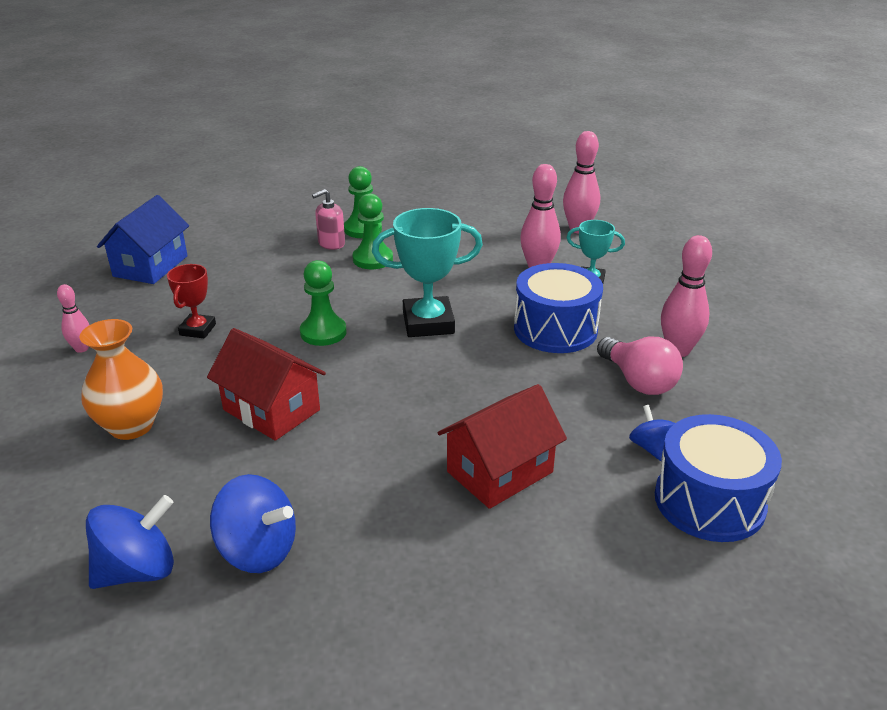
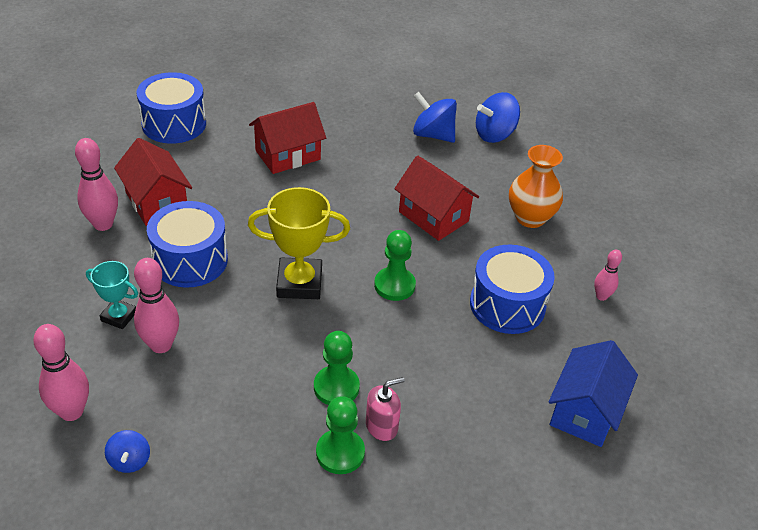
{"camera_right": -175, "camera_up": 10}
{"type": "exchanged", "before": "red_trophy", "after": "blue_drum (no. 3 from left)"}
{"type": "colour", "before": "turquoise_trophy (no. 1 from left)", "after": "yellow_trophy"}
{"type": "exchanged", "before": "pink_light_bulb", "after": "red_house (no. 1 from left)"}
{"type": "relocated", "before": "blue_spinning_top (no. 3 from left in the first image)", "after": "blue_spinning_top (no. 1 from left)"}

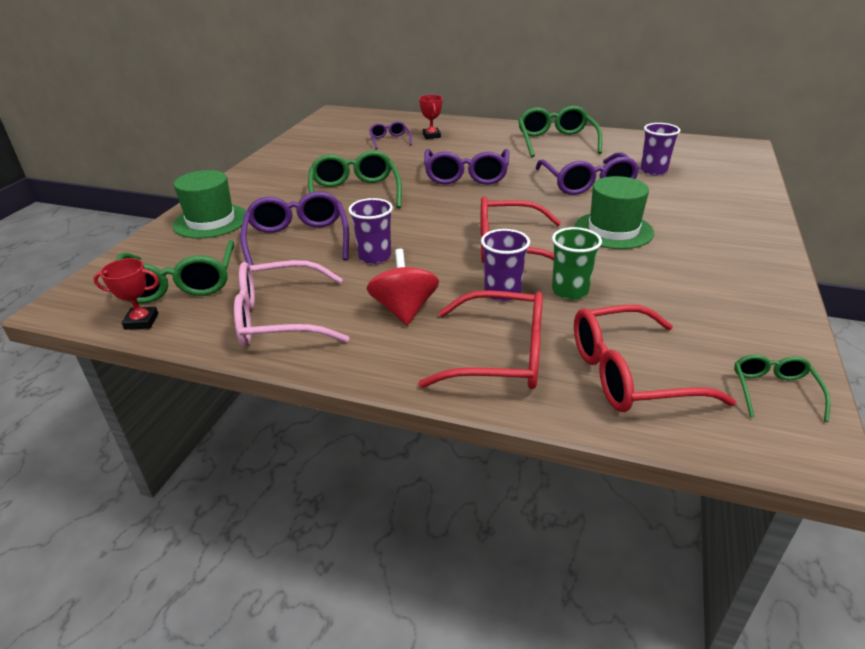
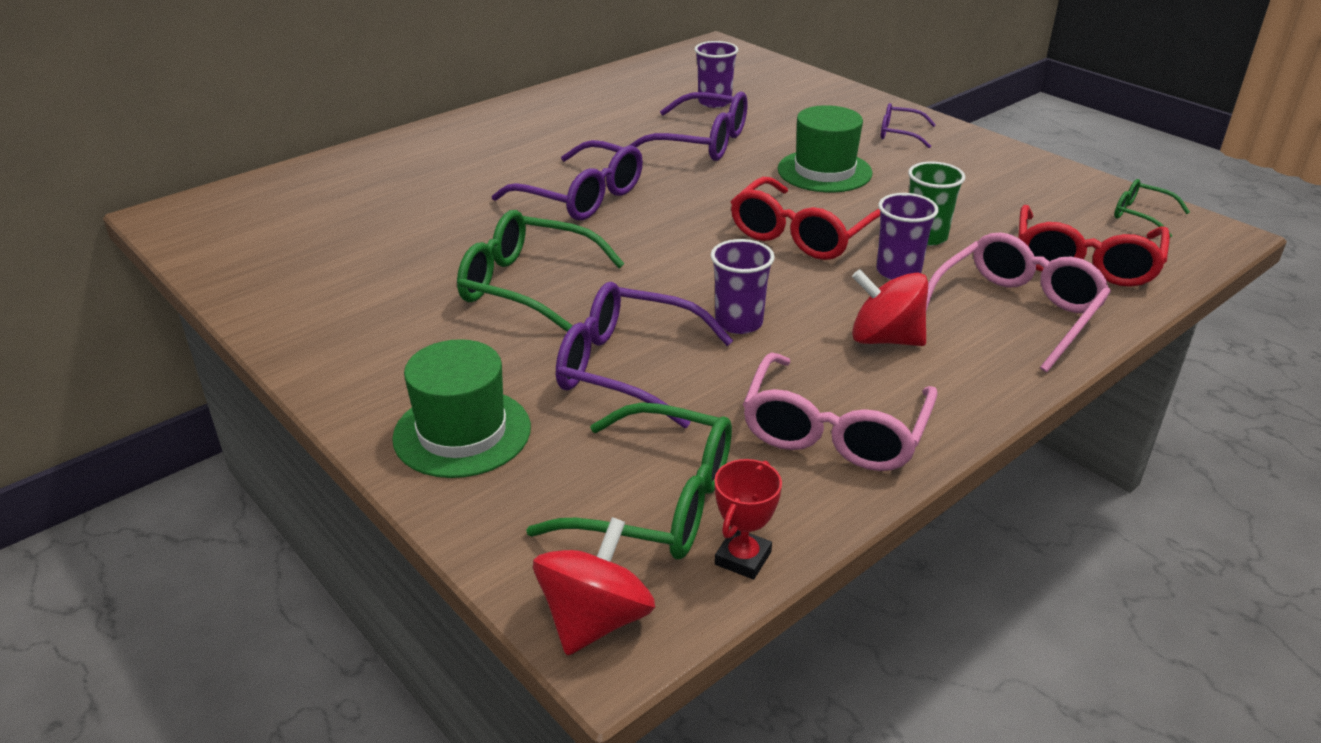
{"camera_right": -60, "camera_up": 0}
{"type": "relocated", "before": "purple_glasses (no. 2 from left in the first image)", "after": "purple_glasses (no. 4 from left)"}
{"type": "colour", "before": "red_glasses (no. 1 from left)", "after": "pink_glasses (no. 2 from left)"}
{"type": "missing", "before": "red_trophy (no. 2 from left)"}
{"type": "missing", "before": "green_glasses (no. 3 from left)"}
{"type": "appeared", "after": "red_spinning_top (no. 1 from left)"}

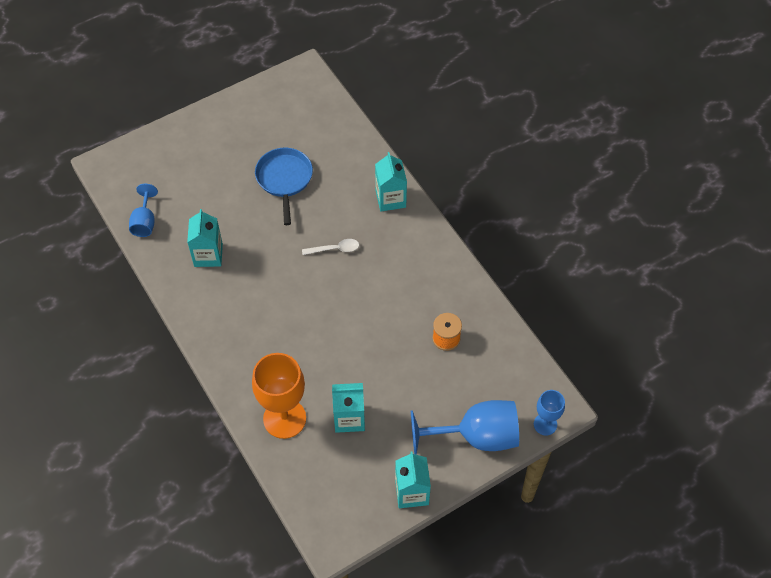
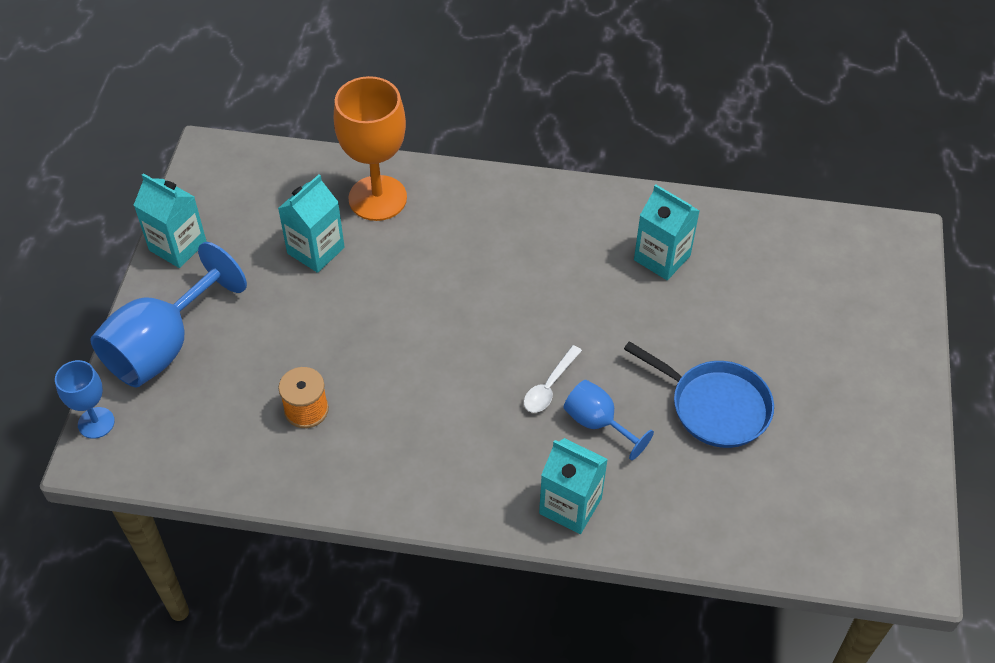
{"camera_right": 130, "camera_up": -5}
{"type": "relocated", "before": "blue_goblet (no. 1 from left in the first image)", "after": "blue_goblet (no. 3 from left)"}

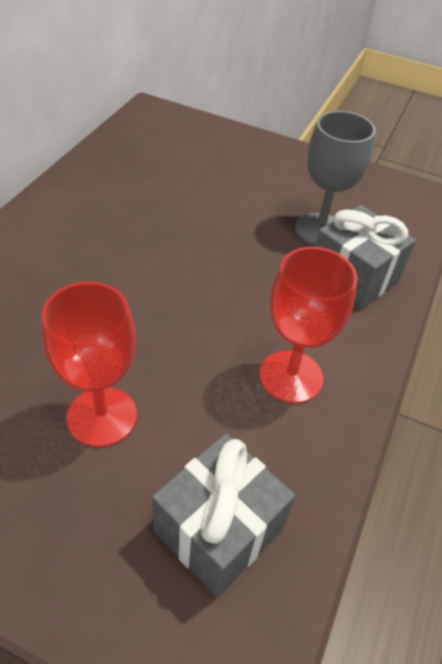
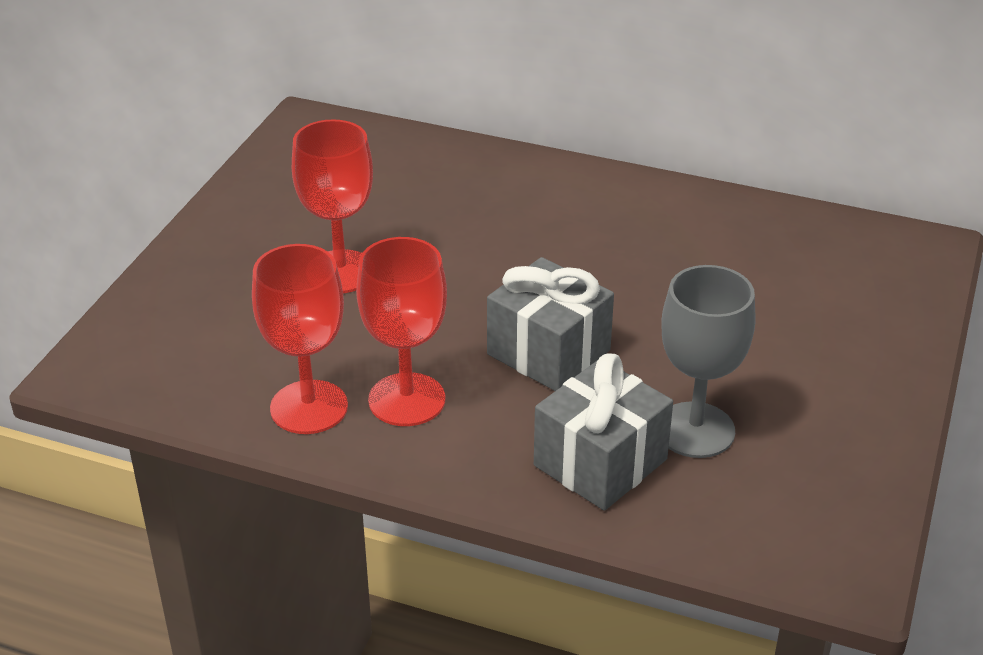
{"camera_right": 90, "camera_up": -10}
{"type": "relocated", "before": "grey_gift (no. 1 from left)"}
{"type": "appeared", "after": "red_goblet (no. 1 from left)"}

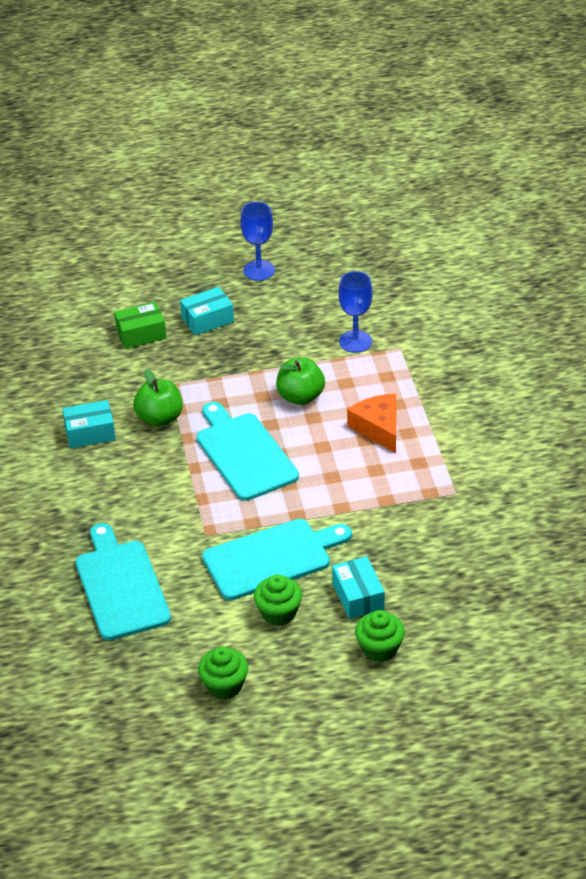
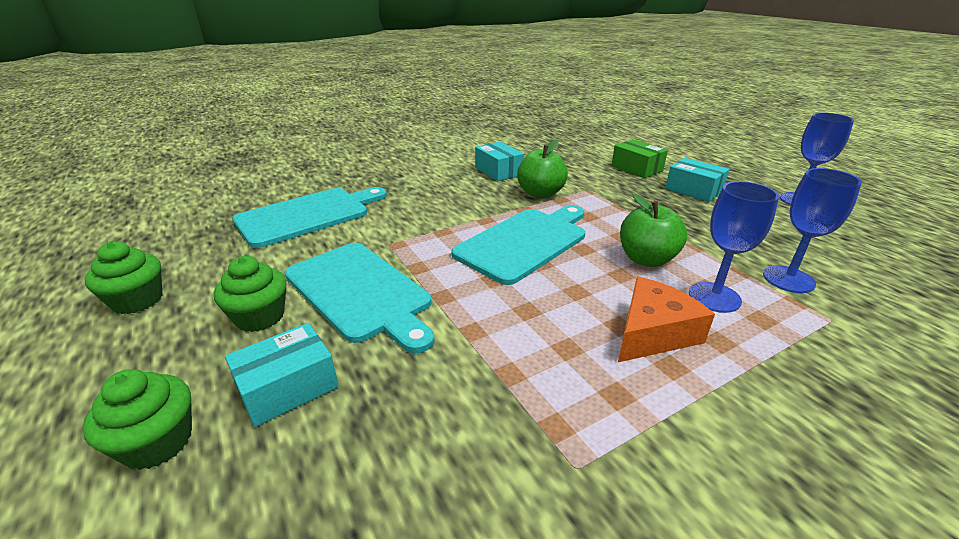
{"camera_right": 70, "camera_up": -10}
{"type": "appeared", "after": "blue_goblet (no. 1 from left)"}

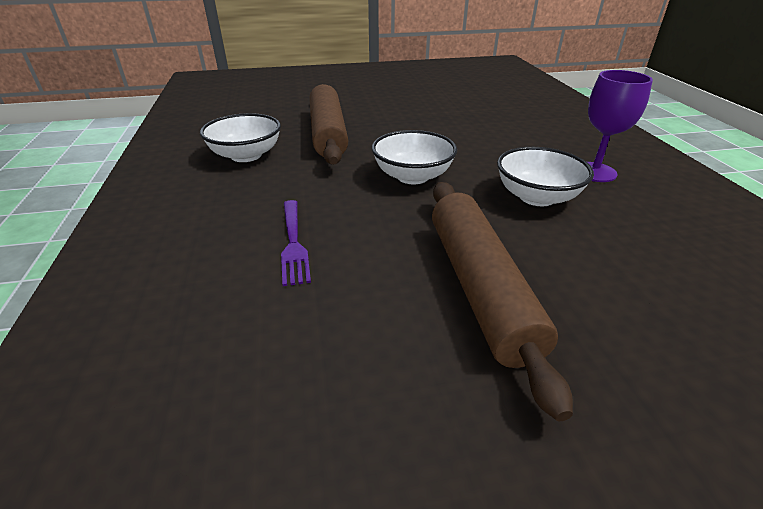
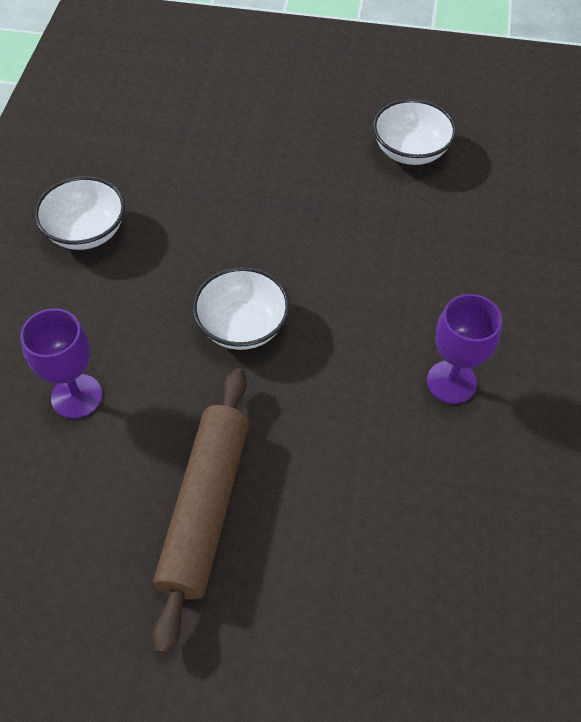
{"camera_right": 20, "camera_up": 20}
{"type": "exchanged", "before": "purple_fork", "after": "purple_goblet (no. 1 from left)"}
{"type": "missing", "before": "brown_rolling_pin (no. 1 from left)"}
{"type": "relocated", "before": "white_bowl (no. 3 from left)"}

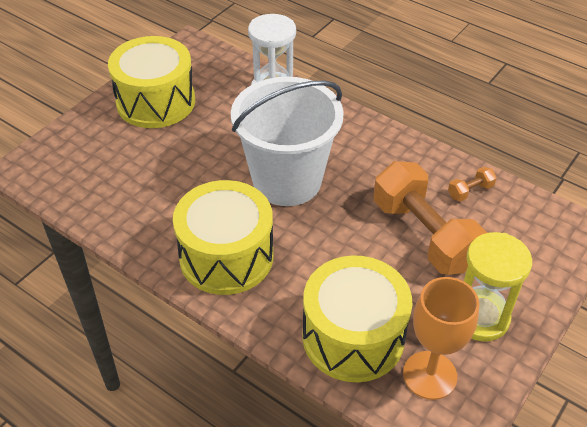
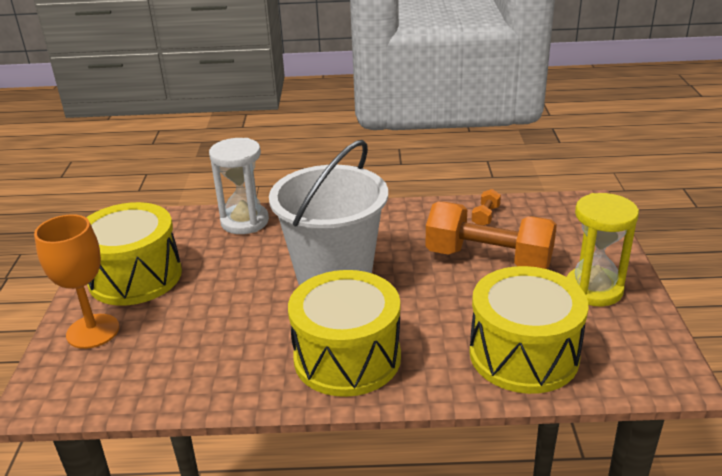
{"camera_right": -35, "camera_up": -15}
{"type": "relocated", "before": "orange_goblet"}

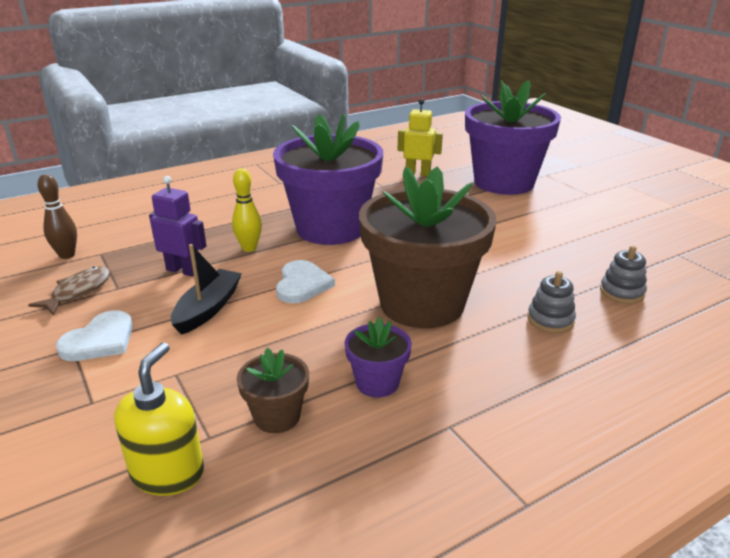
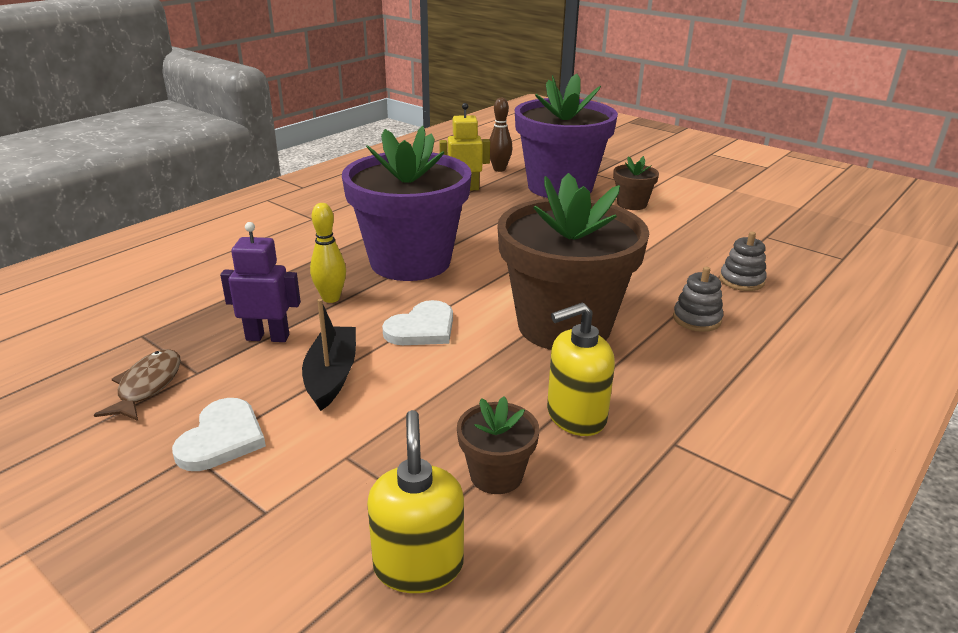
{"camera_right": -20, "camera_up": 0}
{"type": "relocated", "before": "brown_bowling_pin"}
{"type": "spun", "before": "white_heart (no. 2 from left)", "turn": 60}
{"type": "exchanged", "before": "purple_flower_pot (no. 2 from left)", "after": "yellow_soap_dispenser (no. 2 from left)"}
{"type": "appeared", "after": "brown_flower_pot (no. 3 from left)"}

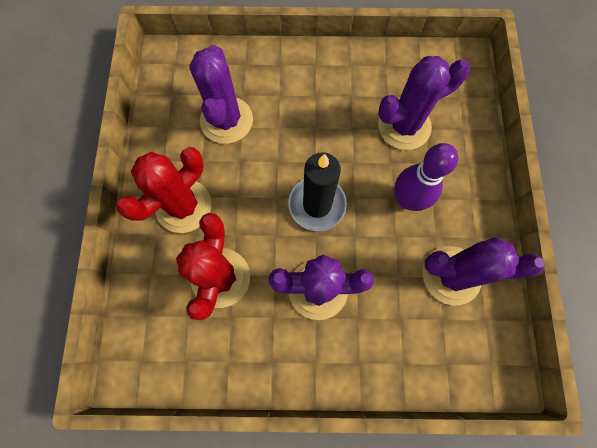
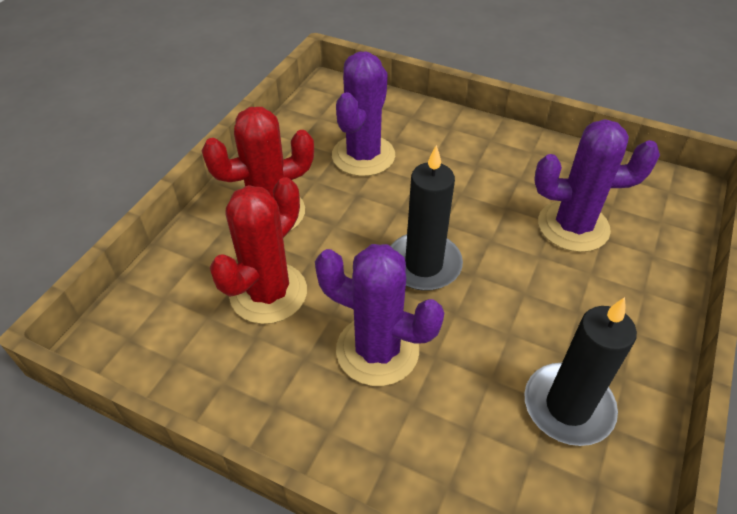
{"camera_right": 25, "camera_up": -25}
{"type": "missing", "before": "purple_bowling_pin"}
{"type": "exchanged", "before": "purple_cactus (no. 4 from left)", "after": "black_candle (no. 2 from left)"}

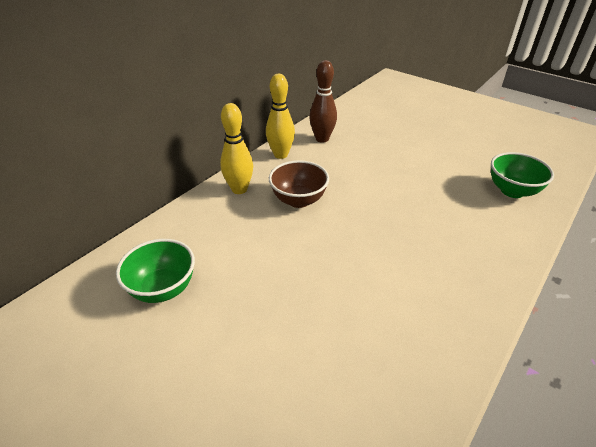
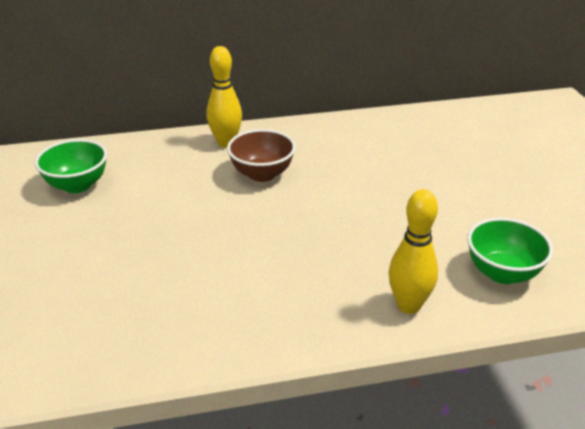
{"camera_right": 40, "camera_up": -5}
{"type": "relocated", "before": "yellow_bowling_pin (no. 2 from left)"}
{"type": "missing", "before": "brown_bowling_pin"}

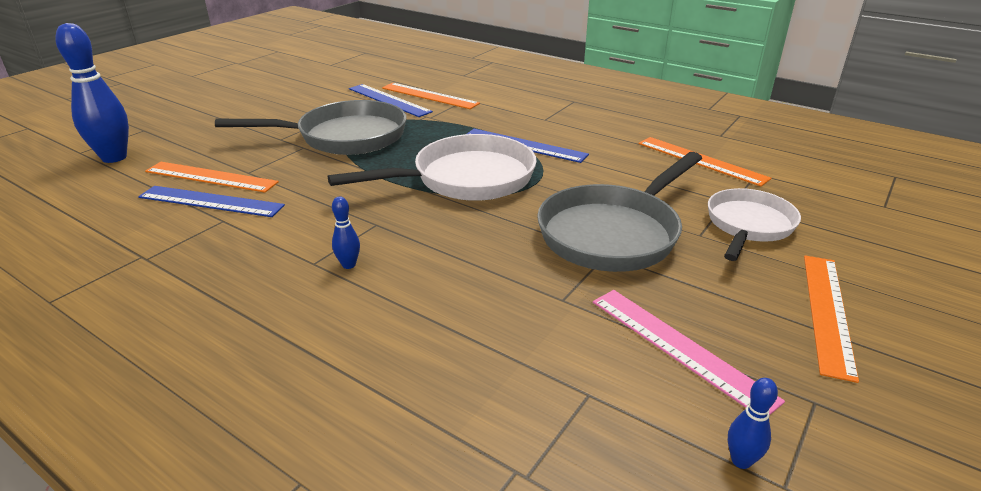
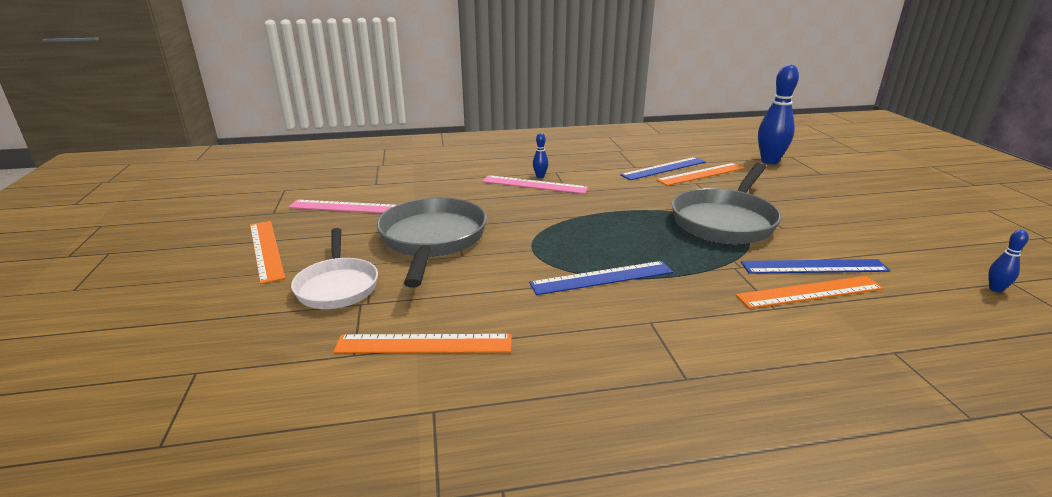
{"camera_right": 135, "camera_up": -5}
{"type": "missing", "before": "white_pan (no. 1 from left)"}
{"type": "relocated", "before": "blue_bowling_pin (no. 3 from left)"}
{"type": "appeared", "after": "pink_ruler (no. 2 from left)"}

